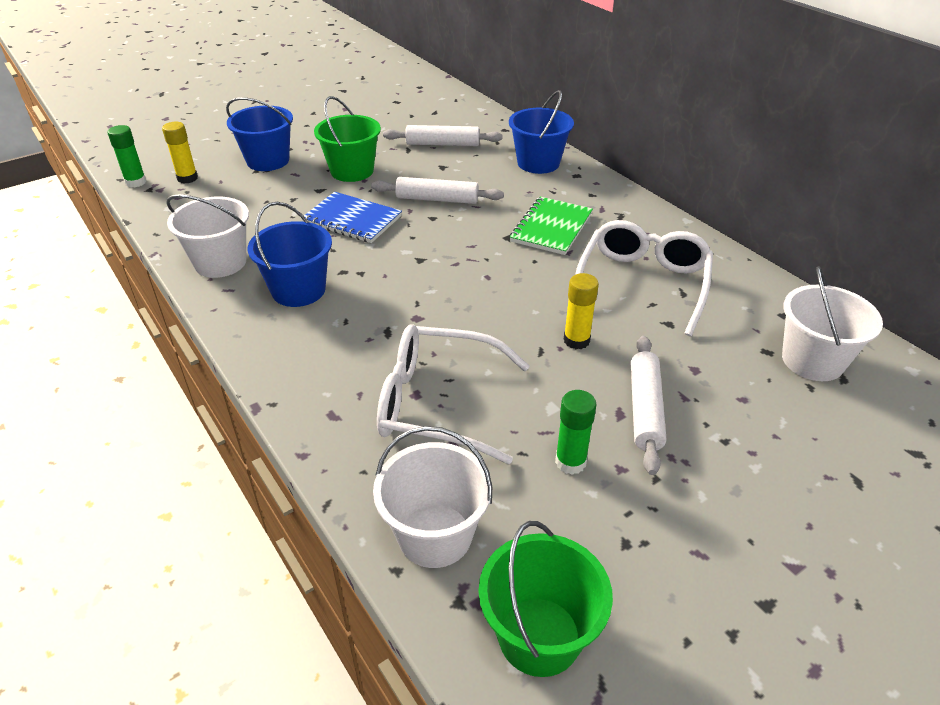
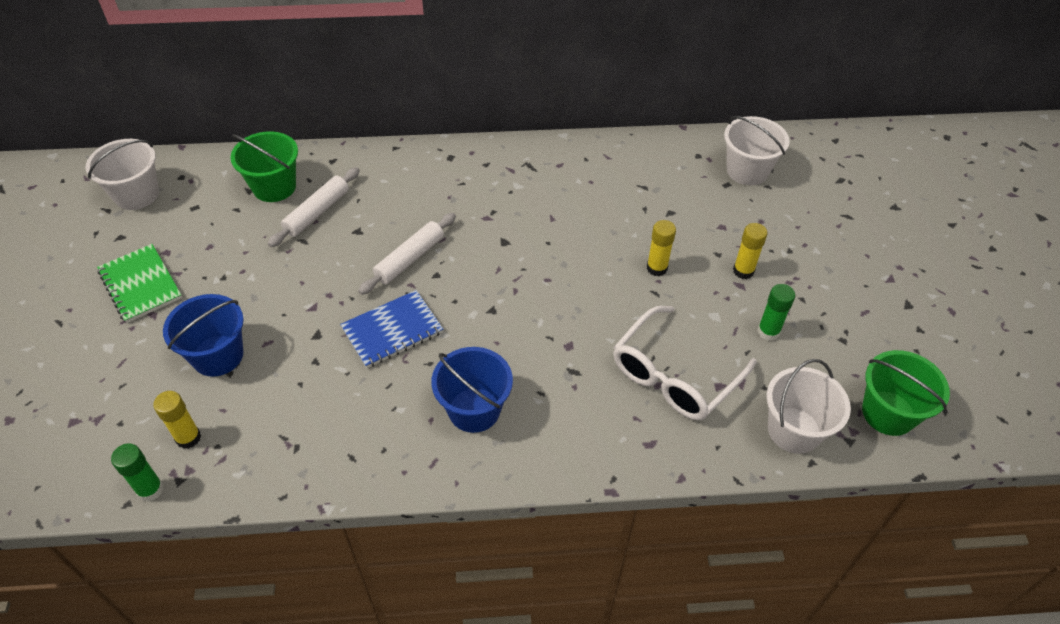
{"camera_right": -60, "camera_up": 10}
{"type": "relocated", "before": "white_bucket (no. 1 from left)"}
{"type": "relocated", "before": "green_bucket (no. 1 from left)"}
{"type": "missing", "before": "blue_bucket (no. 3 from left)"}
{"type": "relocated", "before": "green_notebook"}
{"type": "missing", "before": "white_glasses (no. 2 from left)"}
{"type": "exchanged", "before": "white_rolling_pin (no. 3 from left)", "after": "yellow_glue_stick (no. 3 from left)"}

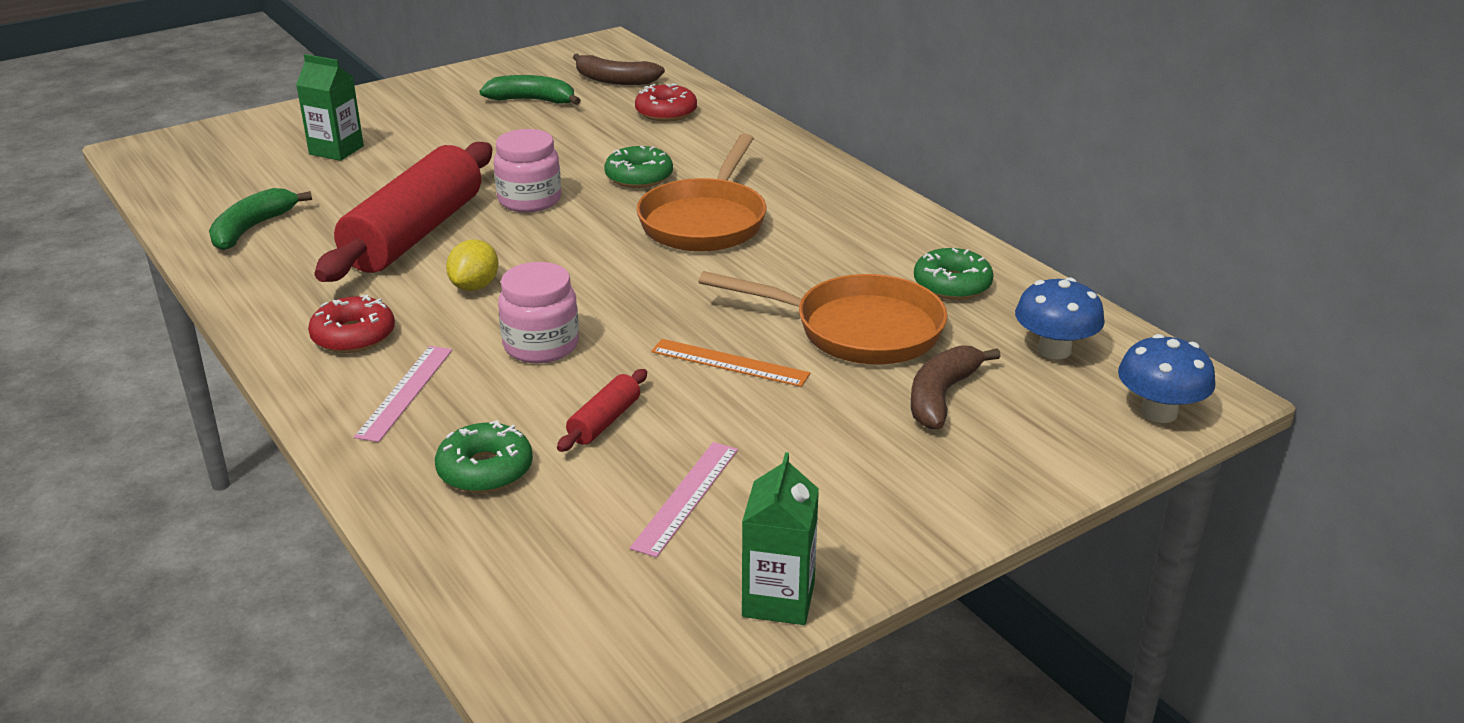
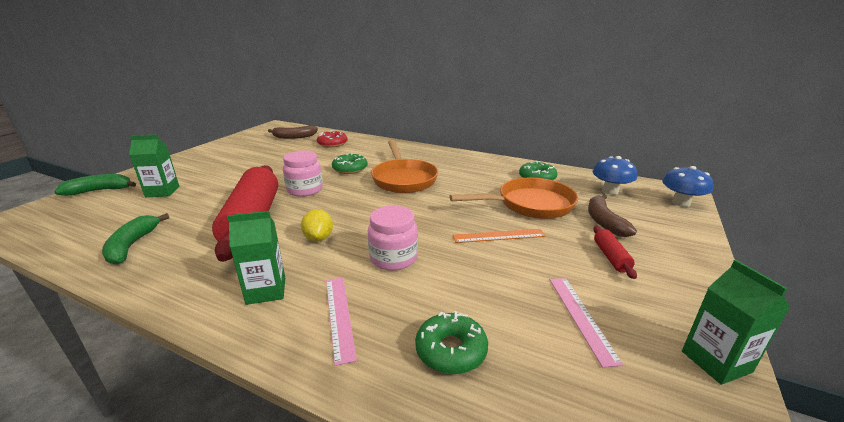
{"camera_right": -30, "camera_up": -5}
{"type": "exchanged", "before": "red_donut (no. 1 from left)", "after": "green_carton (no. 2 from left)"}
{"type": "relocated", "before": "green_banana (no. 2 from left in the first image)", "after": "green_banana (no. 1 from left)"}
{"type": "relocated", "before": "red_rolling_pin (no. 2 from left)"}

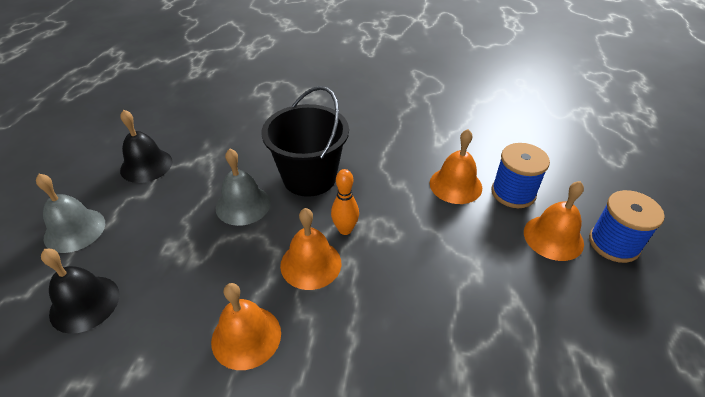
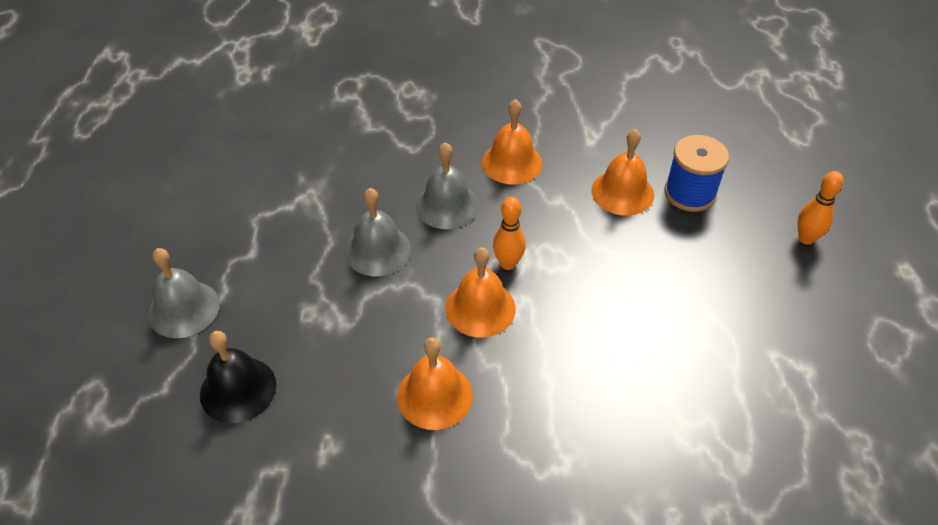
{"camera_right": -10, "camera_up": 5}
{"type": "missing", "before": "black_bell (no. 2 from left)"}
{"type": "exchanged", "before": "black_bucket", "after": "grey_bell (no. 3 from left)"}
{"type": "relocated", "before": "orange_bell (no. 4 from left in the first image)", "after": "orange_bell (no. 3 from left)"}
{"type": "exchanged", "before": "blue_spool (no. 2 from left)", "after": "orange_bowling_pin (no. 2 from left)"}

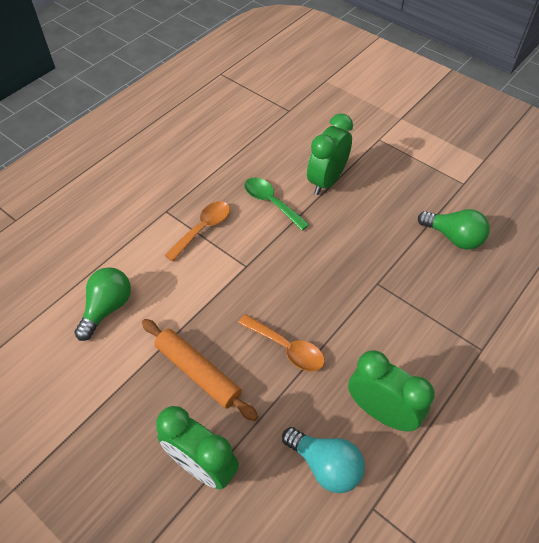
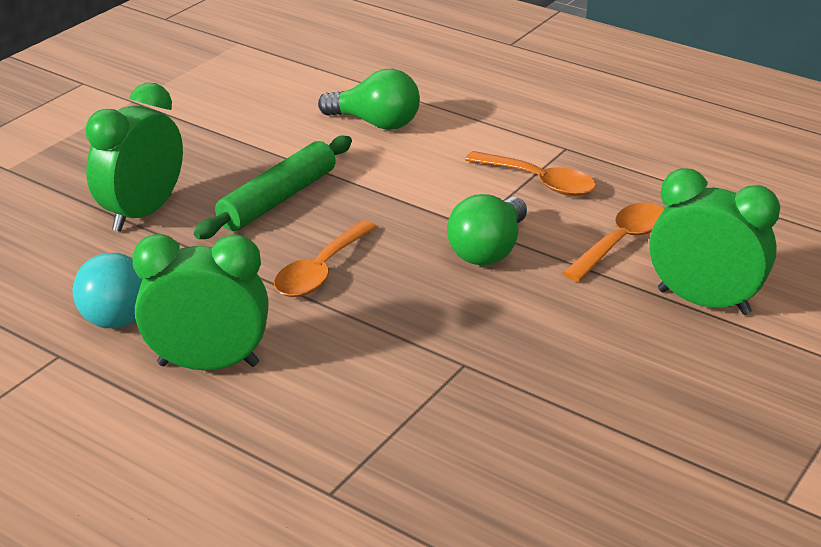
{"camera_right": 85, "camera_up": -20}
{"type": "colour", "before": "orange_rolling_pin", "after": "green_rolling_pin"}
{"type": "colour", "before": "green_spoon", "after": "orange_spoon (no. 3 from left)"}
{"type": "spun", "before": "green_clock (no. 3 from left in the first image)", "turn": -120}
{"type": "relocated", "before": "green_light_bulb (no. 2 from left)"}

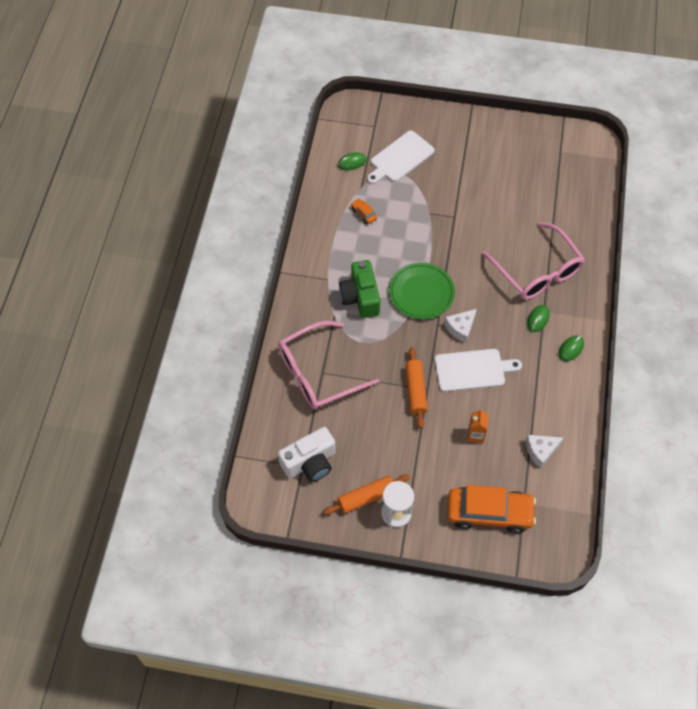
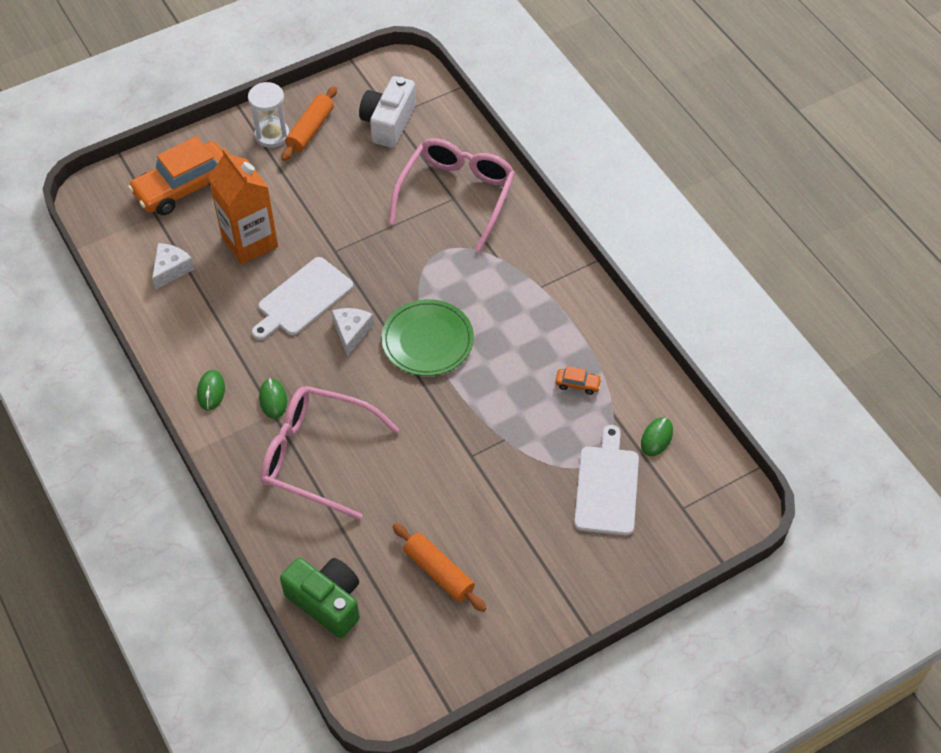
{"camera_right": 140, "camera_up": -5}
{"type": "relocated", "before": "green_camera"}
{"type": "relocated", "before": "orange_rolling_pin (no. 2 from left)"}
{"type": "size", "before": "orange_carton", "scale": 2.12}

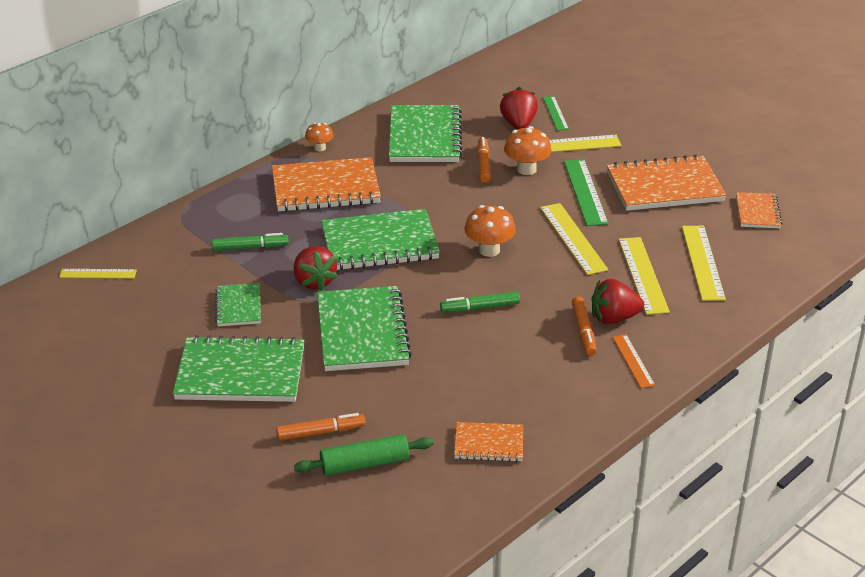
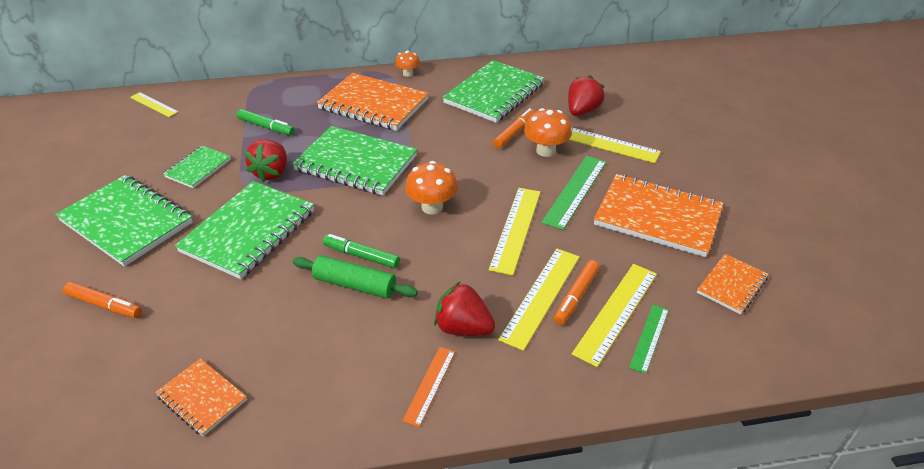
{"camera_right": 35, "camera_up": 5}
{"type": "relocated", "before": "green_rolling_pin"}
{"type": "relocated", "before": "green_ruler (no. 1 from left in the first image)", "after": "green_ruler (no. 2 from left)"}
{"type": "relocated", "before": "orange_marker (no. 3 from left)"}

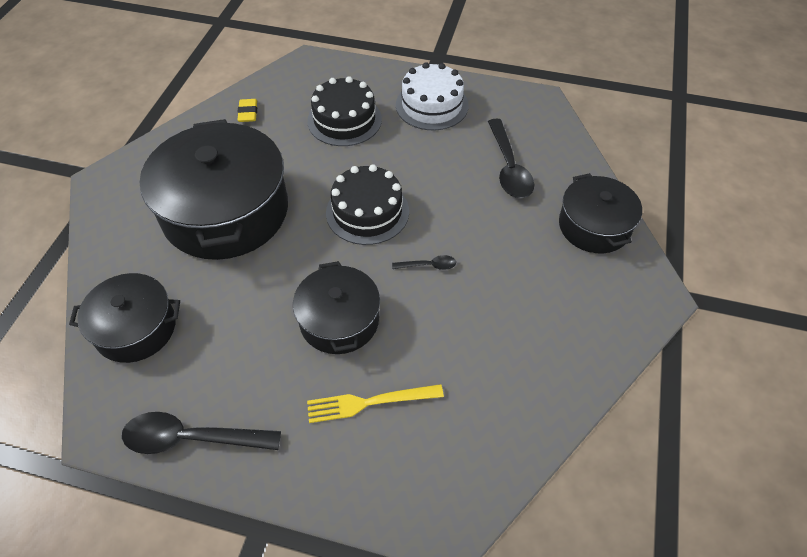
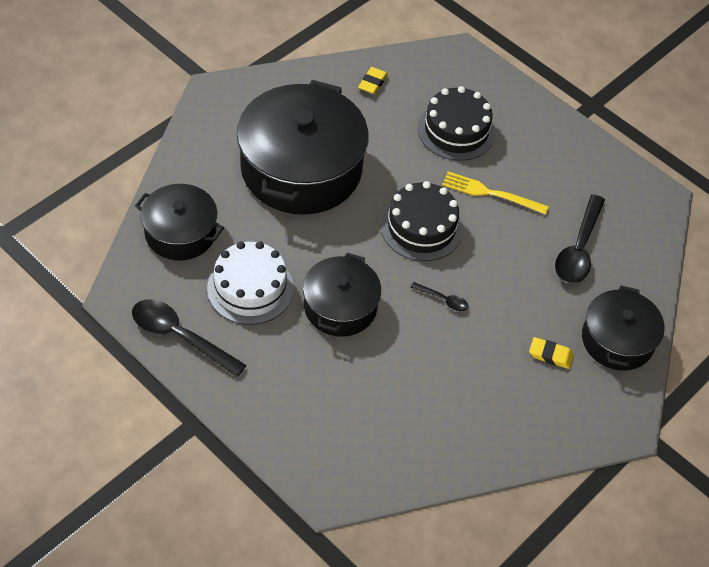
{"camera_right": 25, "camera_up": 0}
{"type": "relocated", "before": "yellow_fork"}
{"type": "relocated", "before": "white_cake"}
{"type": "appeared", "after": "yellow_eraser (no. 2 from left)"}

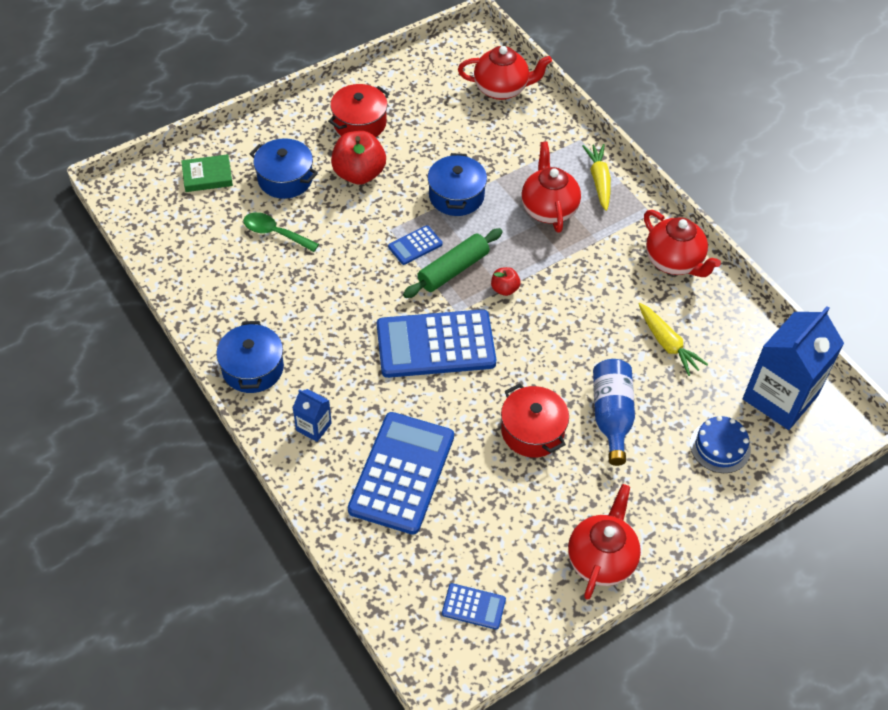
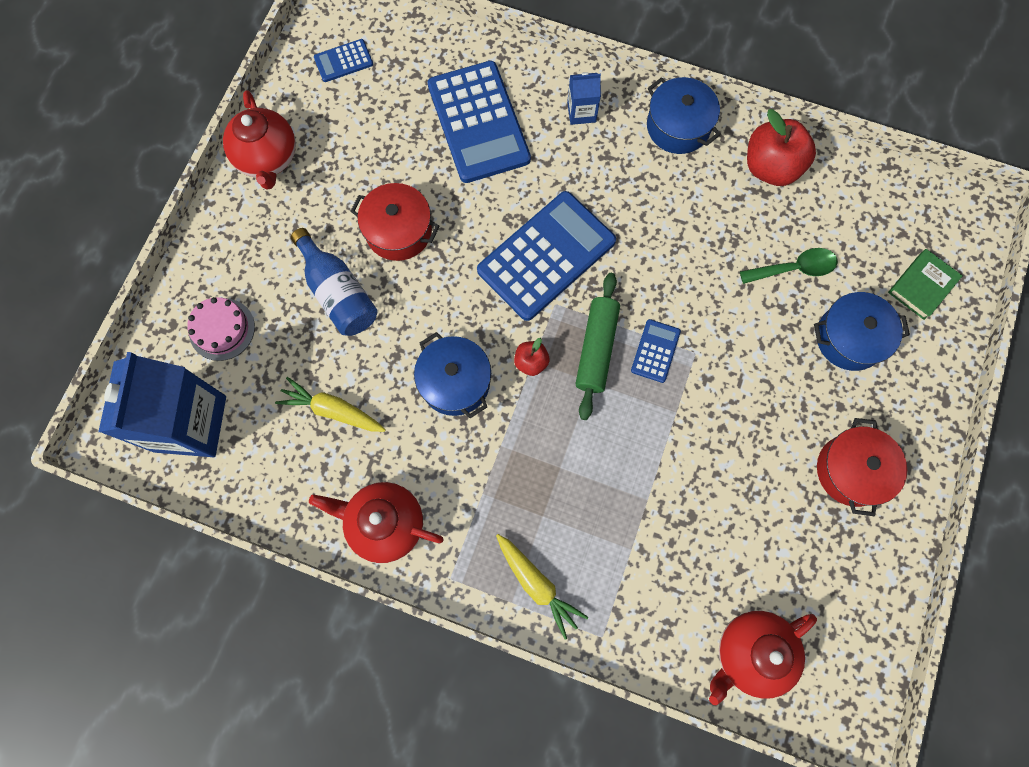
{"camera_right": 145, "camera_up": 20}
{"type": "relocated", "before": "red_apple (no. 1 from left in the first image)", "after": "red_apple (no. 2 from left)"}
{"type": "relocated", "before": "blue_pot (no. 3 from left in the first image)", "after": "blue_pot (no. 1 from left)"}
{"type": "missing", "before": "red_teapot (no. 2 from left)"}
{"type": "colour", "before": "blue_cake", "after": "pink_cake"}

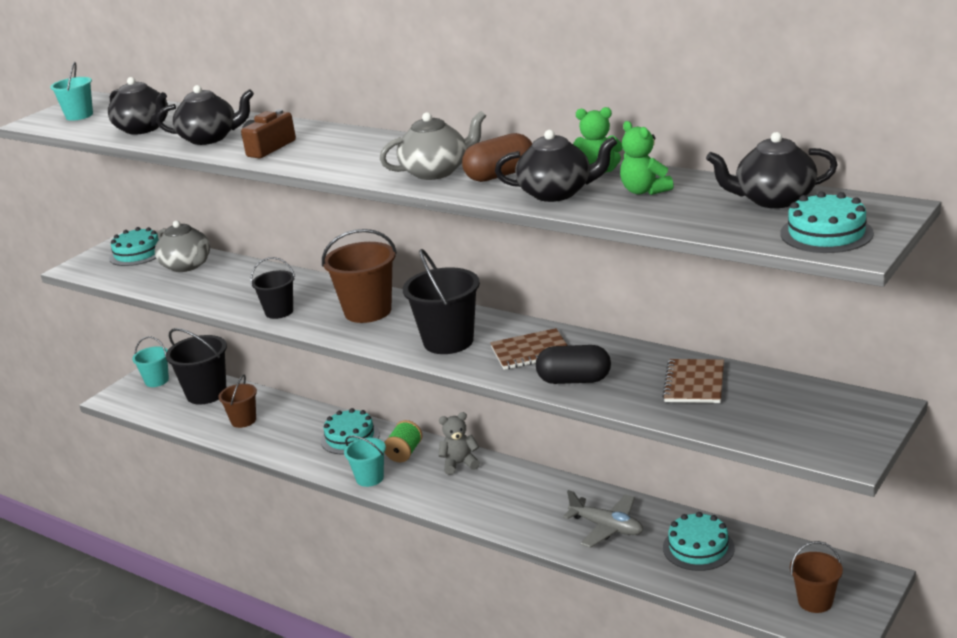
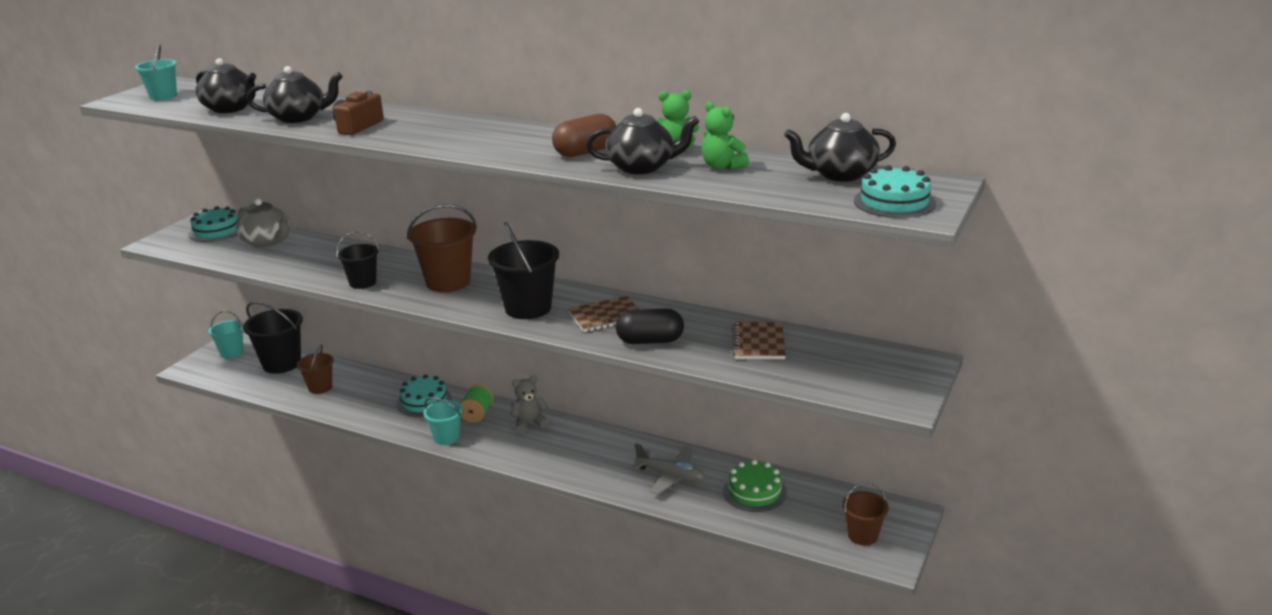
{"camera_right": -10, "camera_up": 0}
{"type": "missing", "before": "grey_teapot (no. 2 from left)"}
{"type": "colour", "before": "turquoise_cake (no. 3 from left)", "after": "green_cake"}

